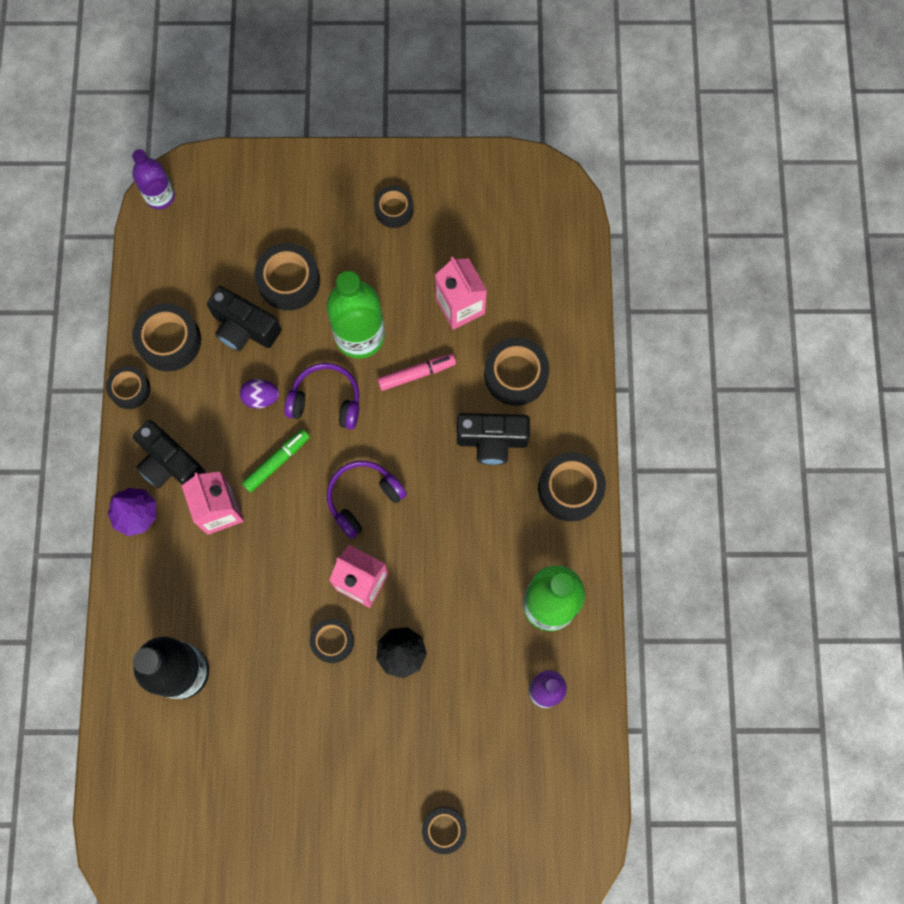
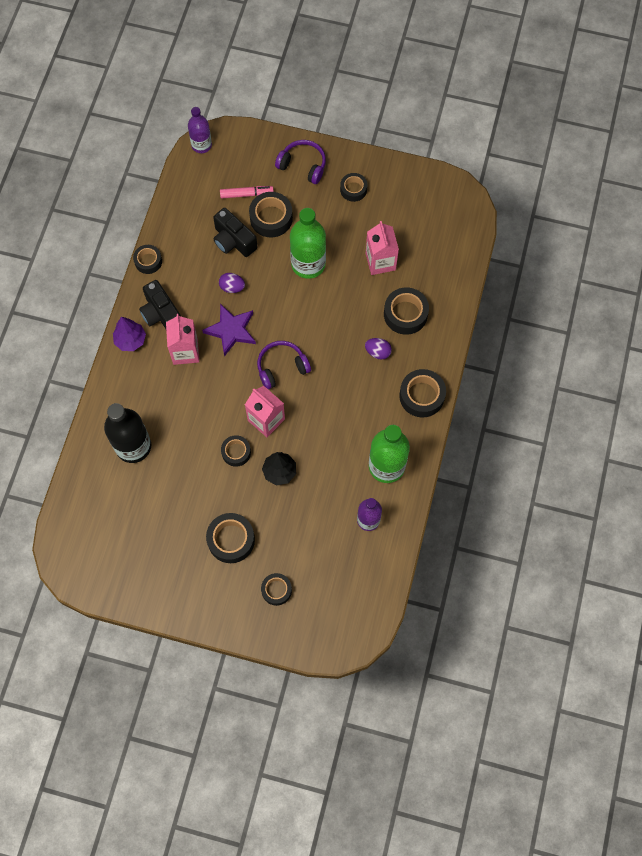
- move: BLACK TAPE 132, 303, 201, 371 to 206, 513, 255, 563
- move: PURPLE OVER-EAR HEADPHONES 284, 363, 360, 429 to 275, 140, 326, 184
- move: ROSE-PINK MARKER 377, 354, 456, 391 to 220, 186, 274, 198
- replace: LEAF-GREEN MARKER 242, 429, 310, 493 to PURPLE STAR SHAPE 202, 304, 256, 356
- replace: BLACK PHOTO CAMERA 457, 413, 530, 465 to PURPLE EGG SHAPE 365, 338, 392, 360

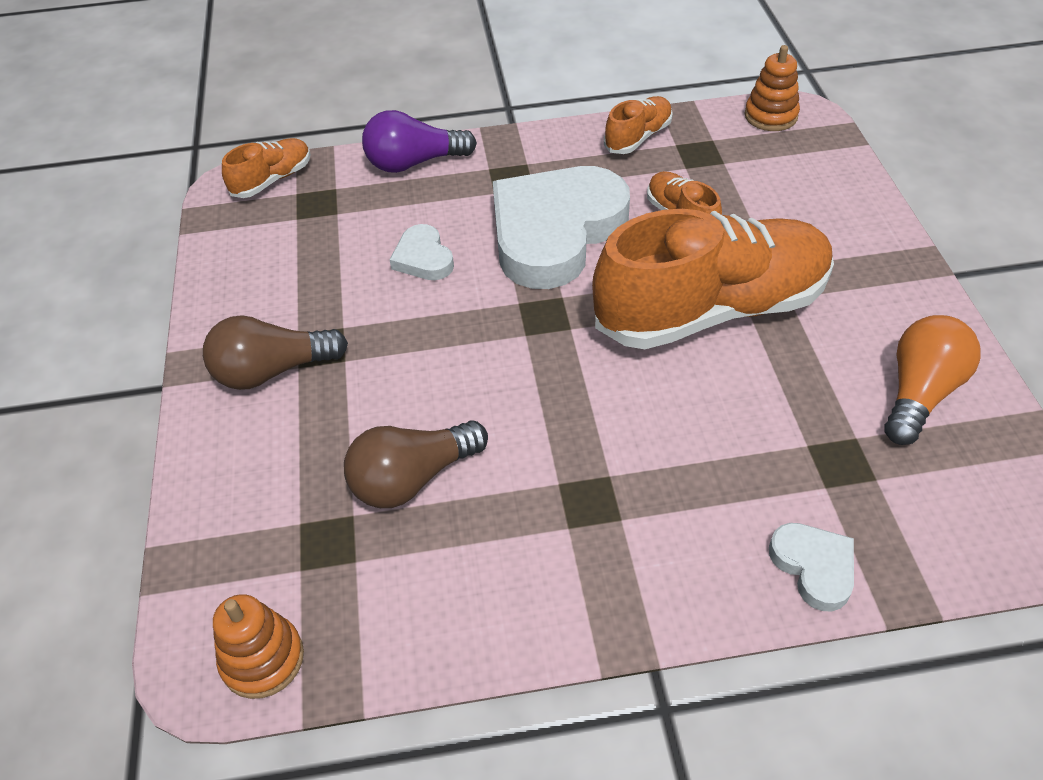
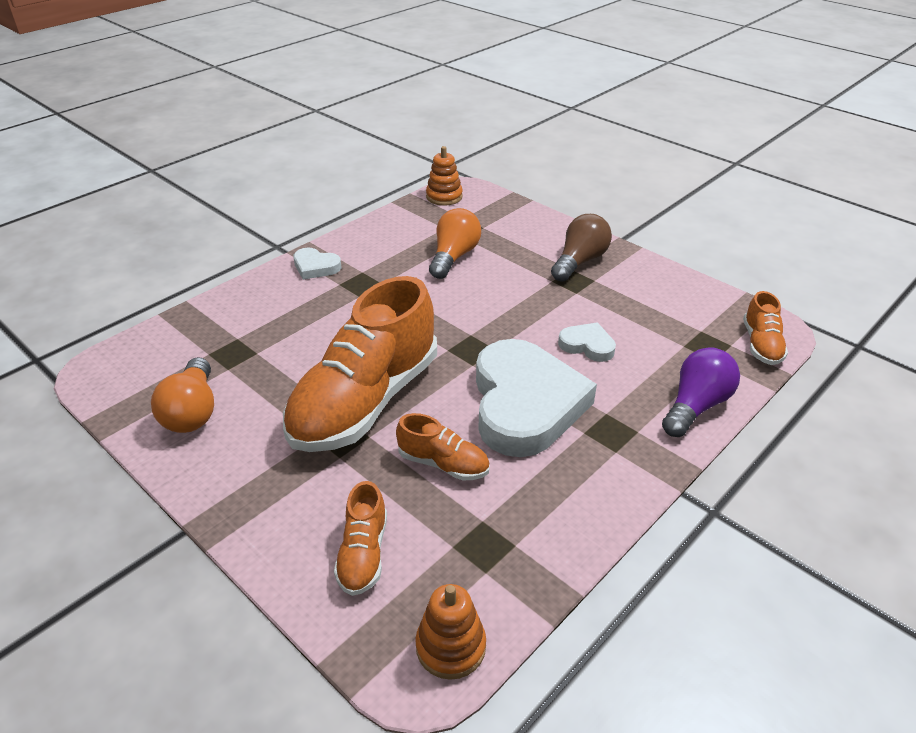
- move: BRIGHT ORANGE SNEAKER 604, 96, 673, 154 to 334, 481, 387, 596
- move: SNOW-WHITE HEART SHAPE 769, 523, 854, 612 to 294, 248, 341, 280
- recolor: DARK BROWN LIGHTBULB 344, 420, 488, 508 to BRIGHT ORANGE LIGHTBULB 429, 208, 481, 279

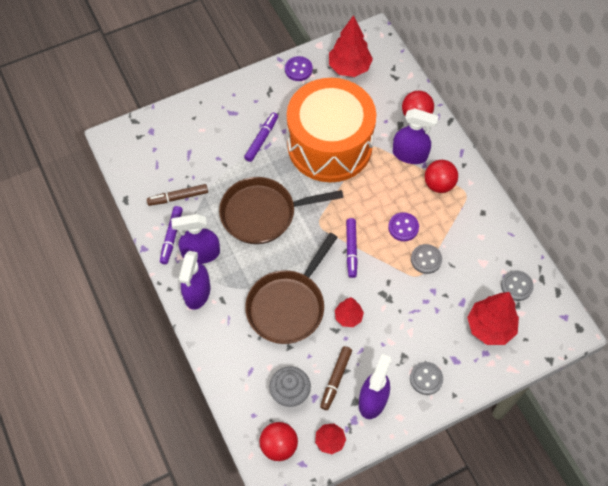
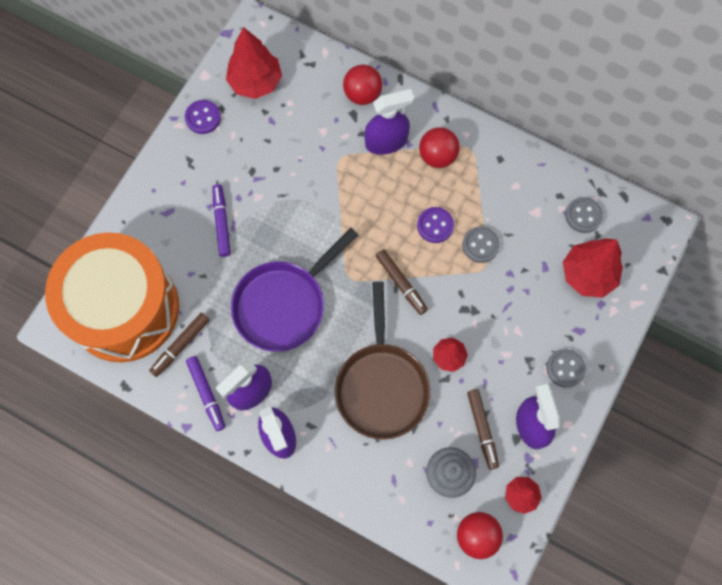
- move: BRIGHT ORANGE DRUM 287, 78, 376, 182 to 45, 232, 179, 362
- recolor: DARK BROWN FRYING PAN 219, 177, 344, 244 to PURPLE FRYING PAN 231, 228, 358, 352
- recolor: PURPLE MARKER 346, 218, 358, 278 to DARK BROWN MARKER 376, 249, 428, 315

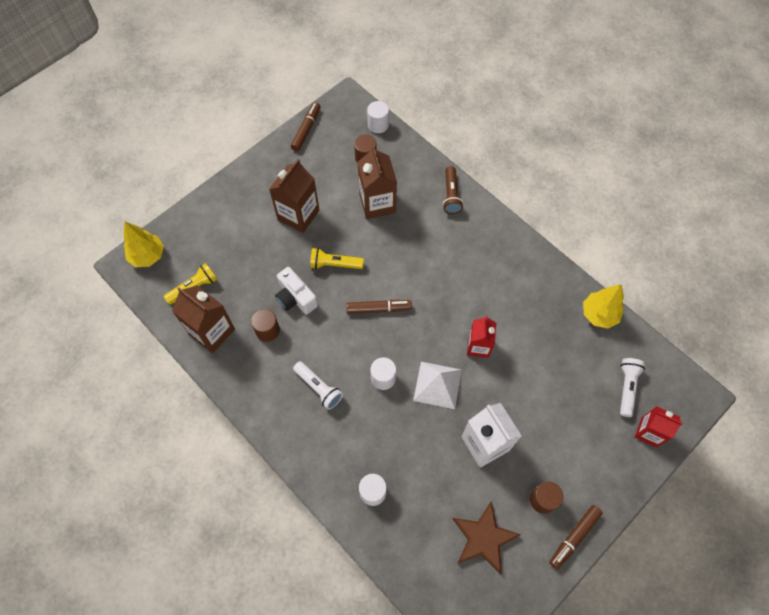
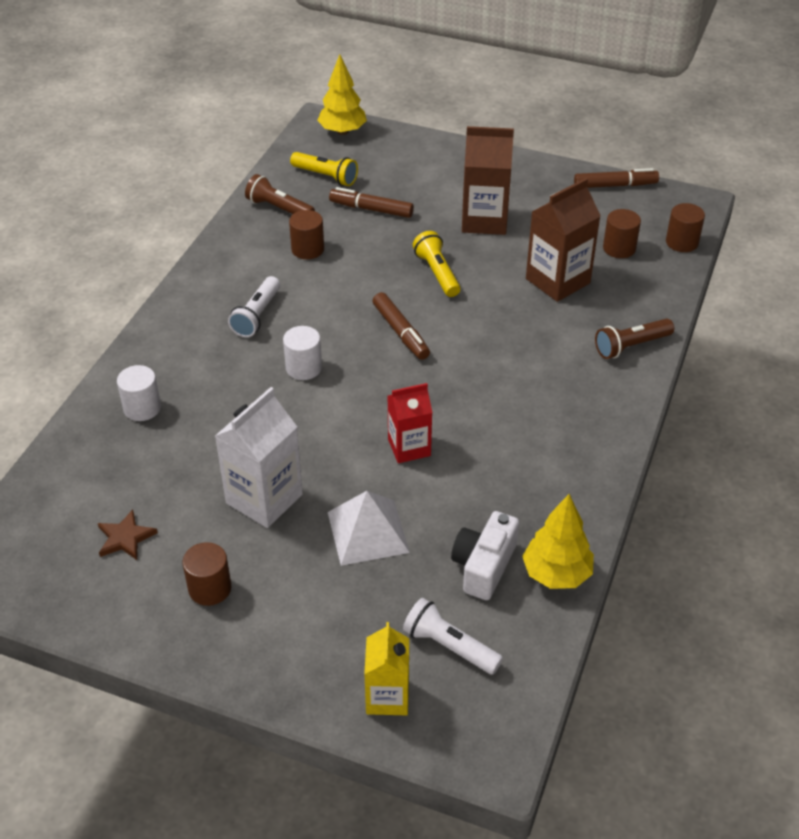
- move: SNOW-WHITE PHOTO CAMERA 275, 267, 318, 315 to 451, 511, 519, 600
- move: SNOW-WHITE SOLID PYRAMID 413, 362, 462, 409 to 328, 491, 410, 566
- move: DARK BROWN MARKER 549, 505, 603, 570 to 329, 187, 414, 218
- replace: DARK BROWN MILK CARTON 172, 285, 235, 353 to DARK BROWN FLASHLIGHT 245, 174, 315, 214
- recolor: SNOW-WHITE CYLINDER 367, 101, 389, 133 to DARK BROWN CYLINDER 666, 203, 705, 252
- recolor: SCARLET MILK CARTON 635, 406, 683, 448 to BRIGHT YELLOW MILK CARTON 364, 622, 409, 715
- rotate: SNOW-WHITE FLASHLIGHT 620, 358, 645, 417 = 403, 598, 503, 675 135 degrees counterclockwise
- resize: DARK BROWN STAR SHAPE 453, 502, 521, 574 = 98, 509, 158, 560 x0.58

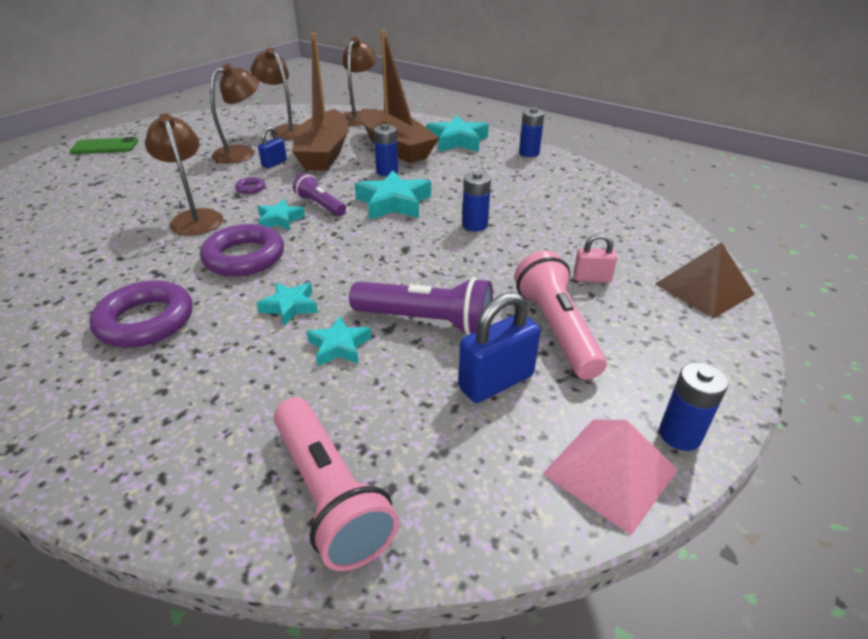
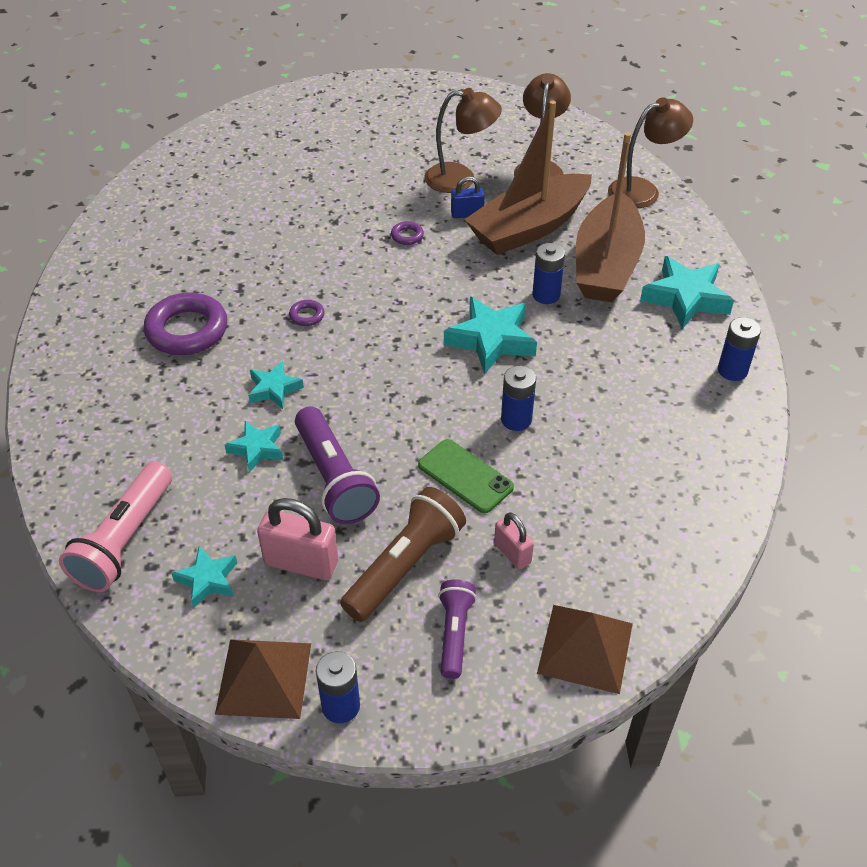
- delete: DARK BROWN READING LAMP 145, 113, 223, 236
- move: LEAF-GREEN MOBILE PHONE 70, 137, 138, 154 to 418, 439, 514, 513
- move: AQUA STAR SHAPE 258, 199, 305, 230 to 171, 547, 237, 608
- move: PURPLE FLASHLIGHT 293, 173, 346, 216 to 438, 579, 477, 679
- recolor: BLUE LOCK 458, 292, 541, 403 to ROSE-PINK LOCK 257, 498, 338, 580
- recolor: ROSE-PINK FLASHLIGHT 514, 251, 607, 380 to DARK BROWN FLASHLIGHT 340, 487, 466, 622
- recolor: ROSE-PINK SOLID PYRAMID 542, 420, 678, 535 to DARK BROWN SOLID PYRAMID 215, 639, 311, 719
- resize: PURPLE TORUS 200, 224, 284, 276 = 289, 300, 325, 326 x0.44

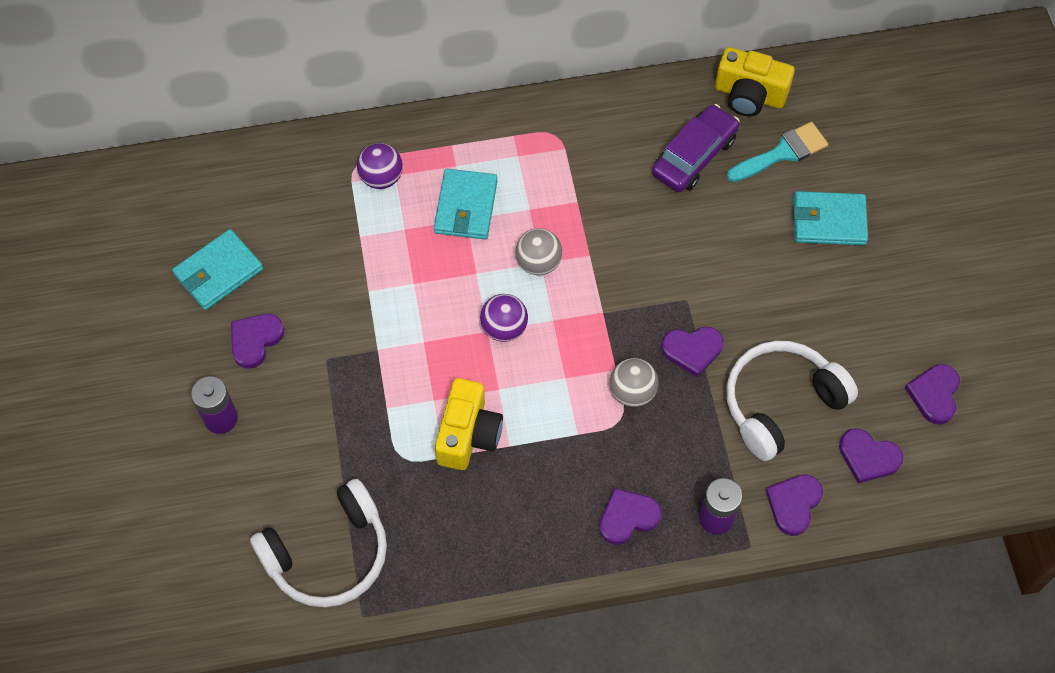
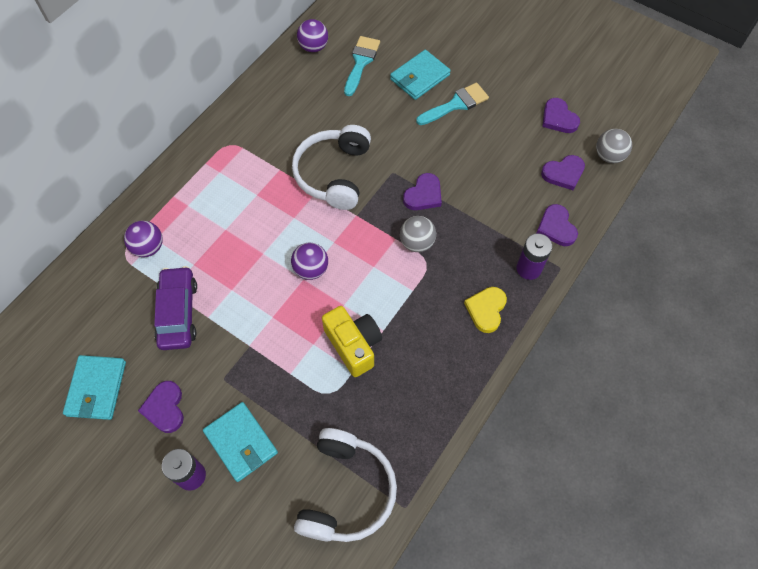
- insert: AQUA PAINTBRUSH 416, 83, 489, 125
- move: AQUA CARD WALLET 434, 169, 498, 239 to 203, 402, 278, 482
- move: GRAY SPHERE 516, 228, 562, 275 to 596, 129, 632, 163
- move: PURPLE AUTOMOBILE 652, 104, 740, 192 to 154, 266, 197, 350
- move: SNOW-WHITE OVER-EAR HEADPHONES 726, 341, 858, 461 to 292, 125, 371, 210
- replace: BRIGHT YELLOW PHOTO CAMERA 715, 47, 795, 116 to PURPLE SPHERE 297, 19, 328, 52
- recolor: PURPLE HEART SHAPE 599, 488, 662, 545 to BRIGHT YELLOW HEART SHAPE 464, 287, 507, 333

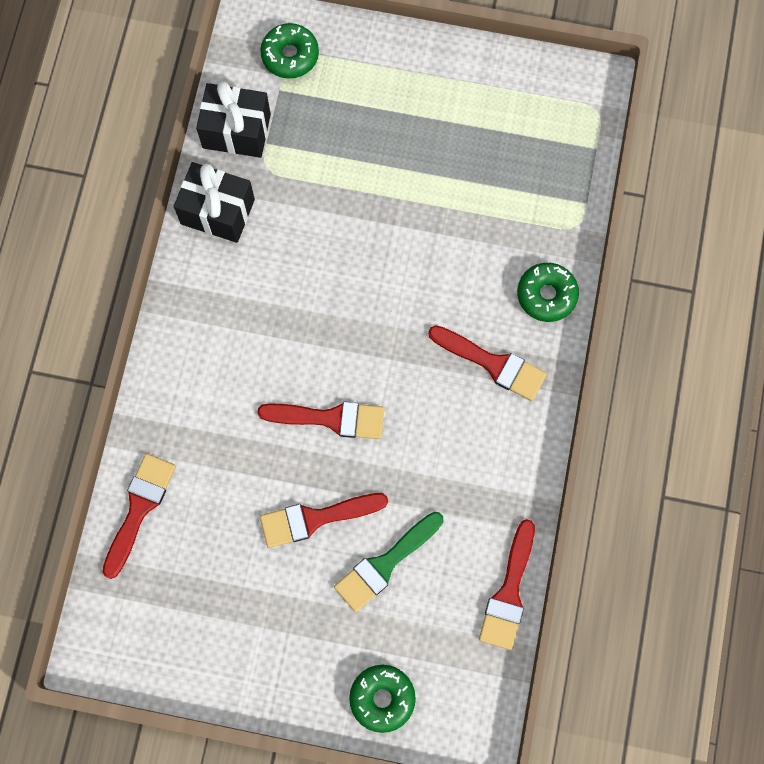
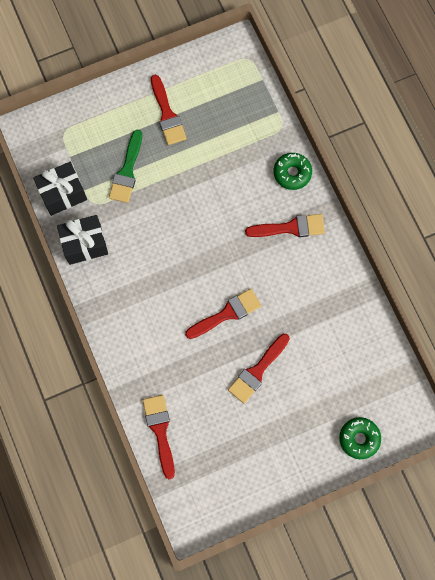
- delete: LEAF-GREEN GLAZED DONUT 260, 23, 319, 79
- move: LEAF-GREEN PAINTBRUSH 334, 512, 443, 612 to 109, 129, 142, 203
- move: SCARLET PAINTBRUSH 479, 519, 535, 650 to 151, 75, 187, 145

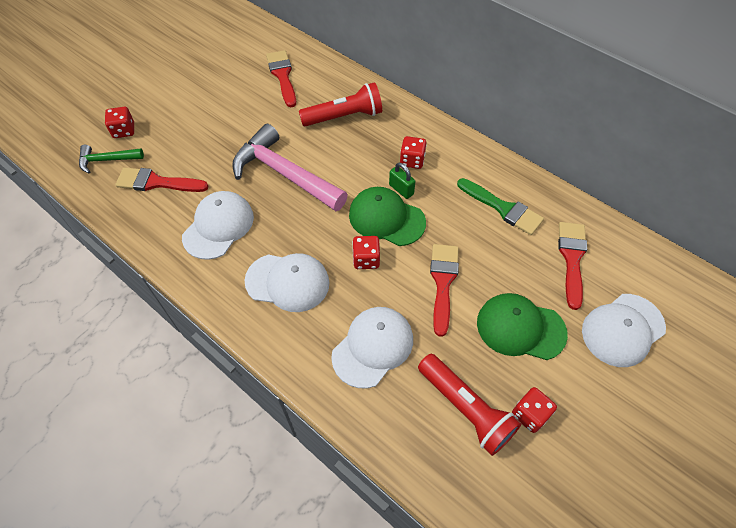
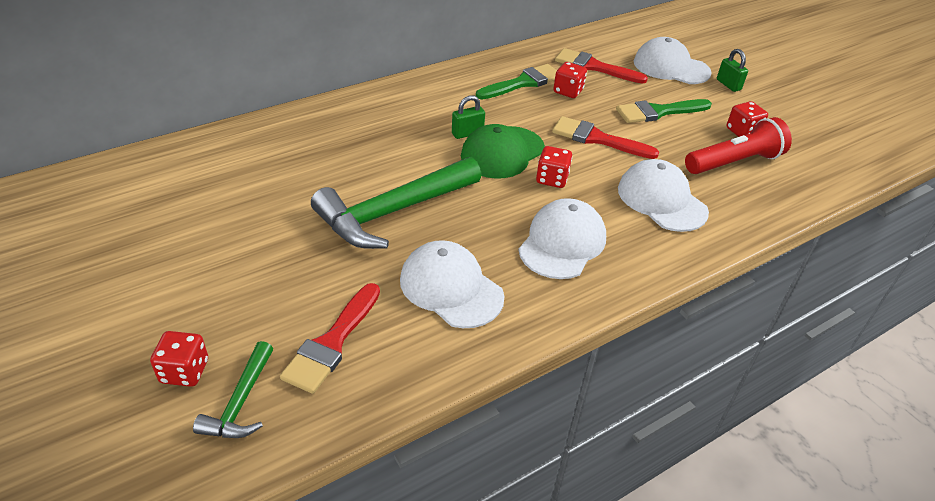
- delete: SCARLET PAINTBRUSH 266, 50, 296, 107
- delete: SCARLET FLASHLIGHT 299, 82, 382, 126
- insert: LEAF-GREEN LOCK 717, 49, 748, 92
- move: SCARLET GAME DIE 400, 136, 427, 169 to 553, 62, 587, 98
- replace: LEAF-GREEN BASEBALL CAP 477, 293, 568, 360 to LEAF-GREEN PAINTBRUSH 616, 99, 712, 123
- recolor: ROSE-PINK CLAW HAMMER 232, 124, 348, 211 to LEAF-GREEN CLAW HAMMER 311, 157, 481, 249
- rotate: SNOW-WHITE BASEBALL CAP 582, 294, 666, 367 = 634, 37, 712, 84 135 degrees clockwise

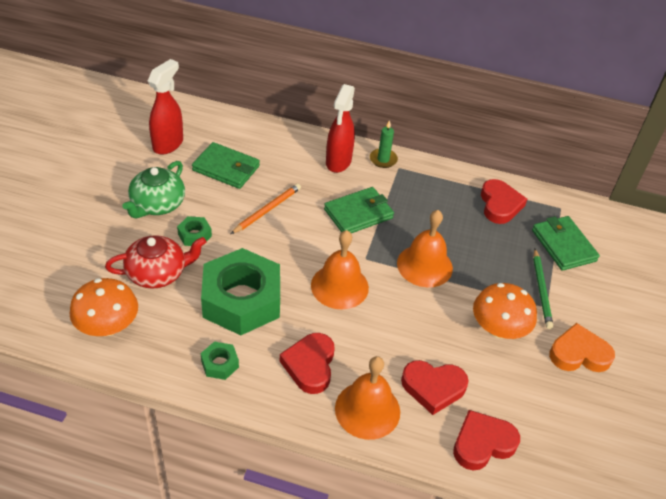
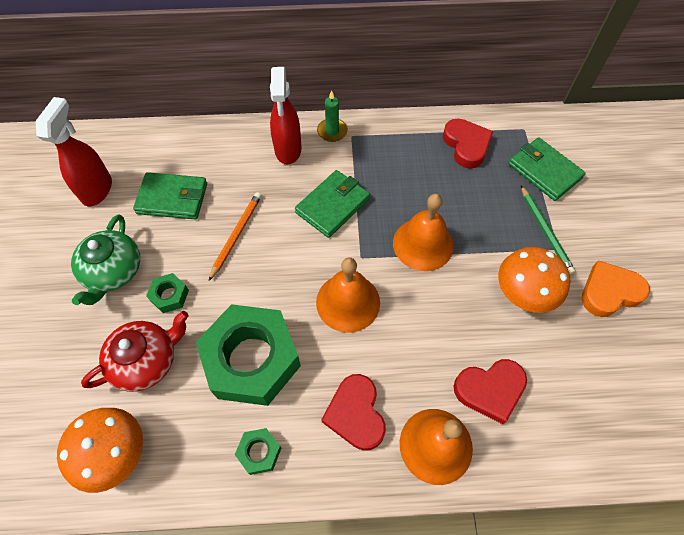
- delete: SCARLET HEART SHAPE 453, 410, 520, 471

